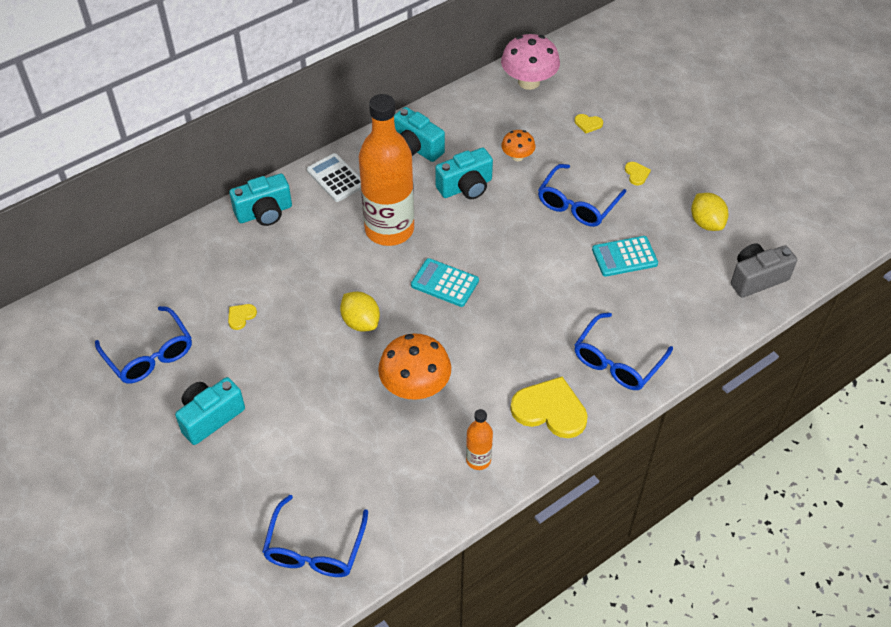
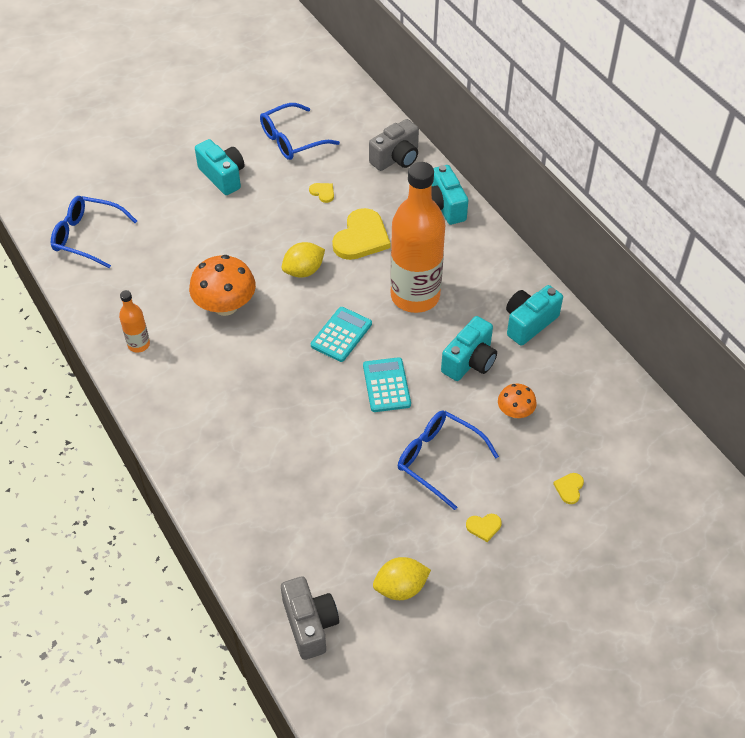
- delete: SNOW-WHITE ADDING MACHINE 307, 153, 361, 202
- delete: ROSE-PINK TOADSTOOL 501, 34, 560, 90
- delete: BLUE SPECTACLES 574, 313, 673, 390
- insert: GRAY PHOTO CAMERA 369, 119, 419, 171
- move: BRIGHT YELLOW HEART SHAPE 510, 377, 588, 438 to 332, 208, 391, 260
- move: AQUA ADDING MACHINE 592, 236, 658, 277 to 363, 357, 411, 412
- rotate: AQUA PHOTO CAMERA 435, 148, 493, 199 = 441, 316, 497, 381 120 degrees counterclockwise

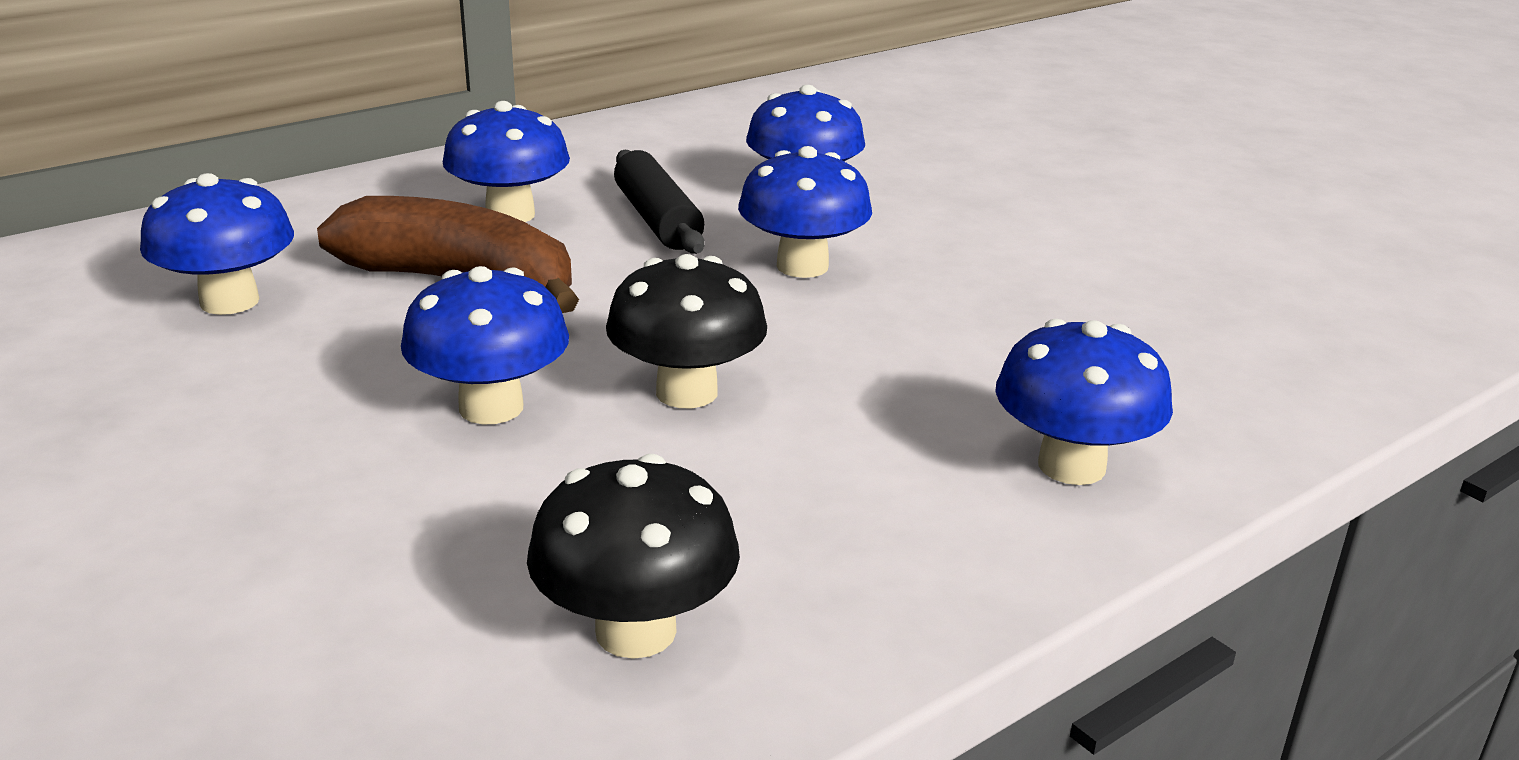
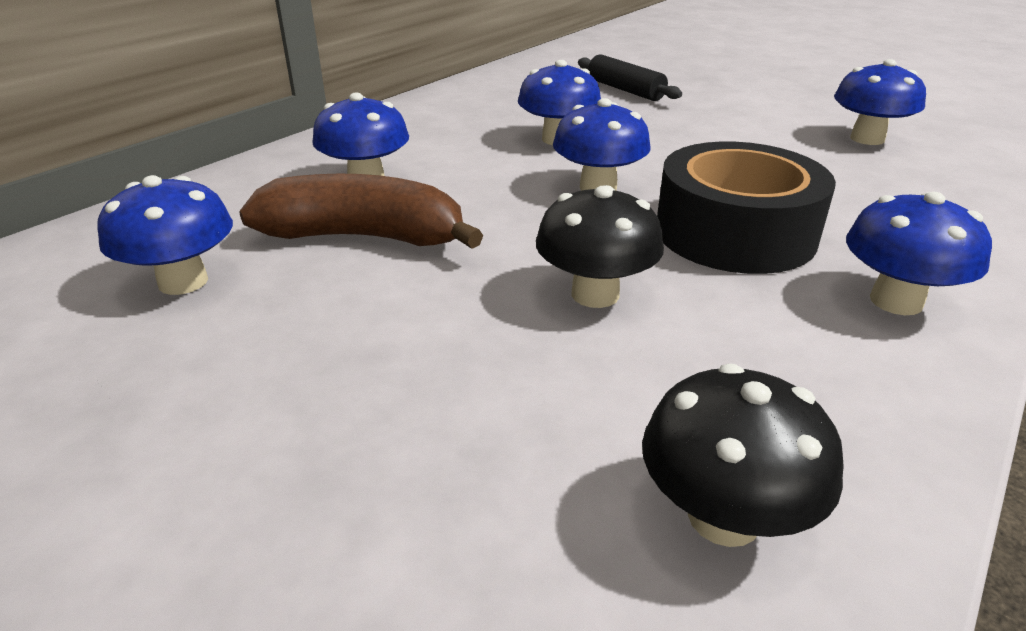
- insert: BLACK TAPE 657, 141, 836, 274
- move: BLUE TOADSTOOL 401, 266, 569, 424 to 834, 59, 926, 145
- move: BLACK DOUGH ROLLER 614, 150, 705, 254 to 578, 54, 682, 101

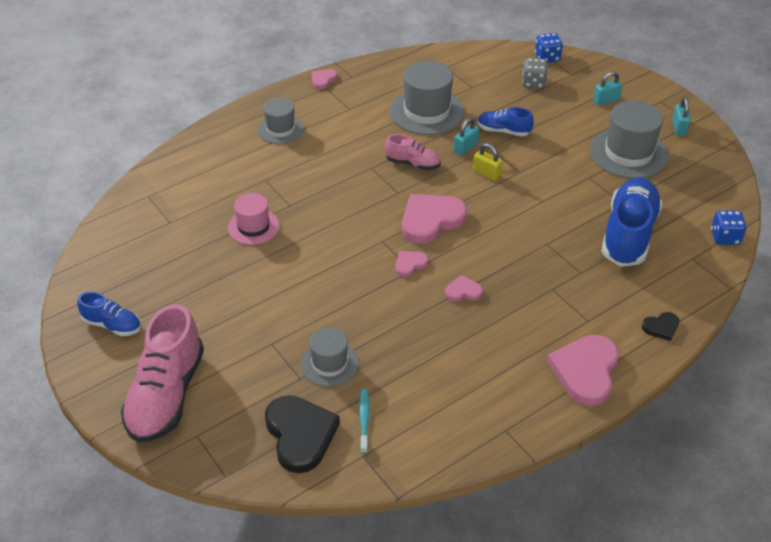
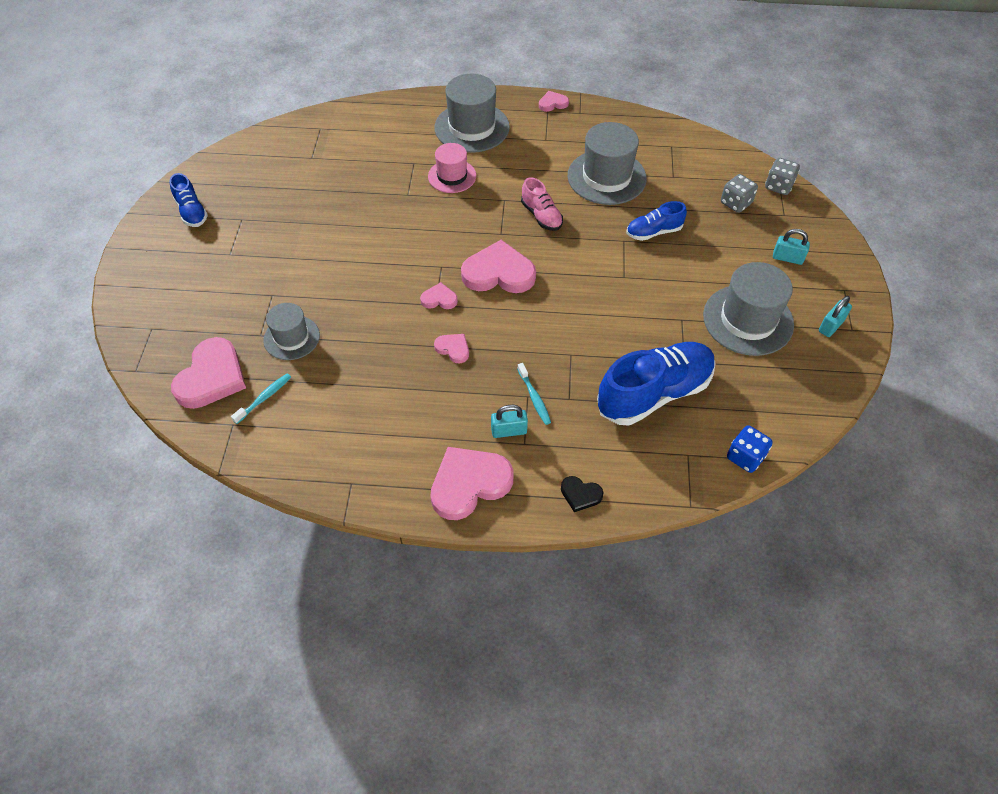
- delete: ROSE-PINK SNEAKER 121, 304, 204, 443
- delete: BRIGHT YELLOW LOCK 473, 143, 503, 181
- insert: AQUA TOOTH BRUSH 517, 363, 551, 425
- move: ROSE-PINK TALL HAT 228, 193, 279, 245 to 428, 143, 476, 193
- move: AQUA LOCK 454, 118, 479, 156 to 491, 405, 528, 438
- recolor: BLACK HEART SHAPE 265, 395, 340, 473 to ROSE-PINK HEART SHAPE 171, 337, 246, 409
- recolor: BLUE GAME DIE 535, 33, 563, 63 to GRAY GAME DIE 765, 158, 800, 195
- rotate: BLUE SNEAKER 478, 107, 534, 136 = 626, 201, 687, 241 75 degrees counterclockwise
- resize: GRAY TALL HAT 257, 98, 304, 144 = 434, 74, 510, 153 x1.63

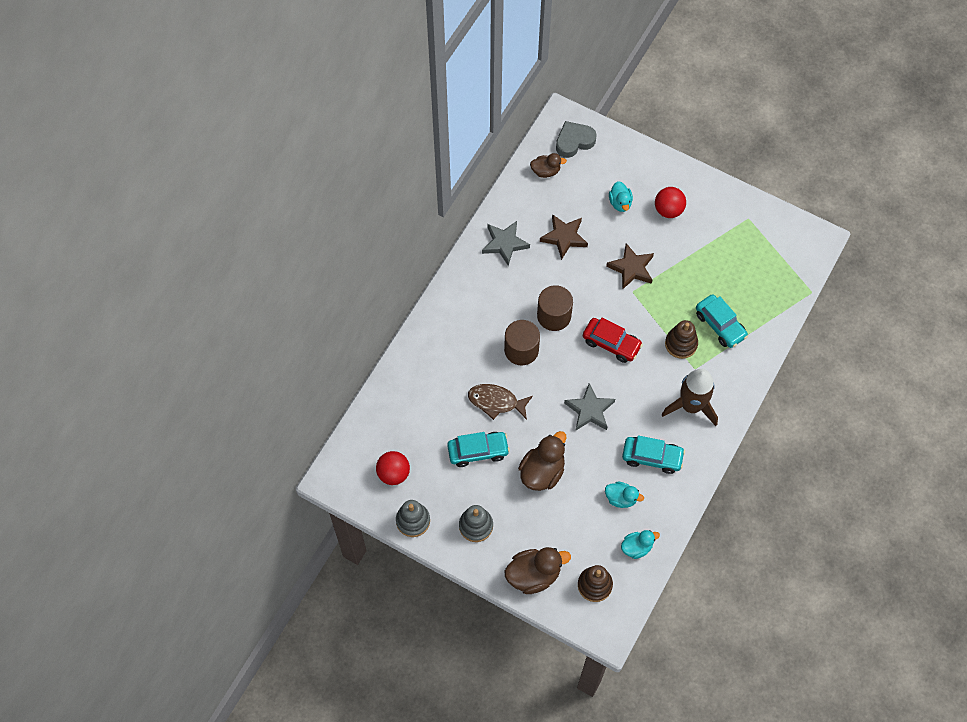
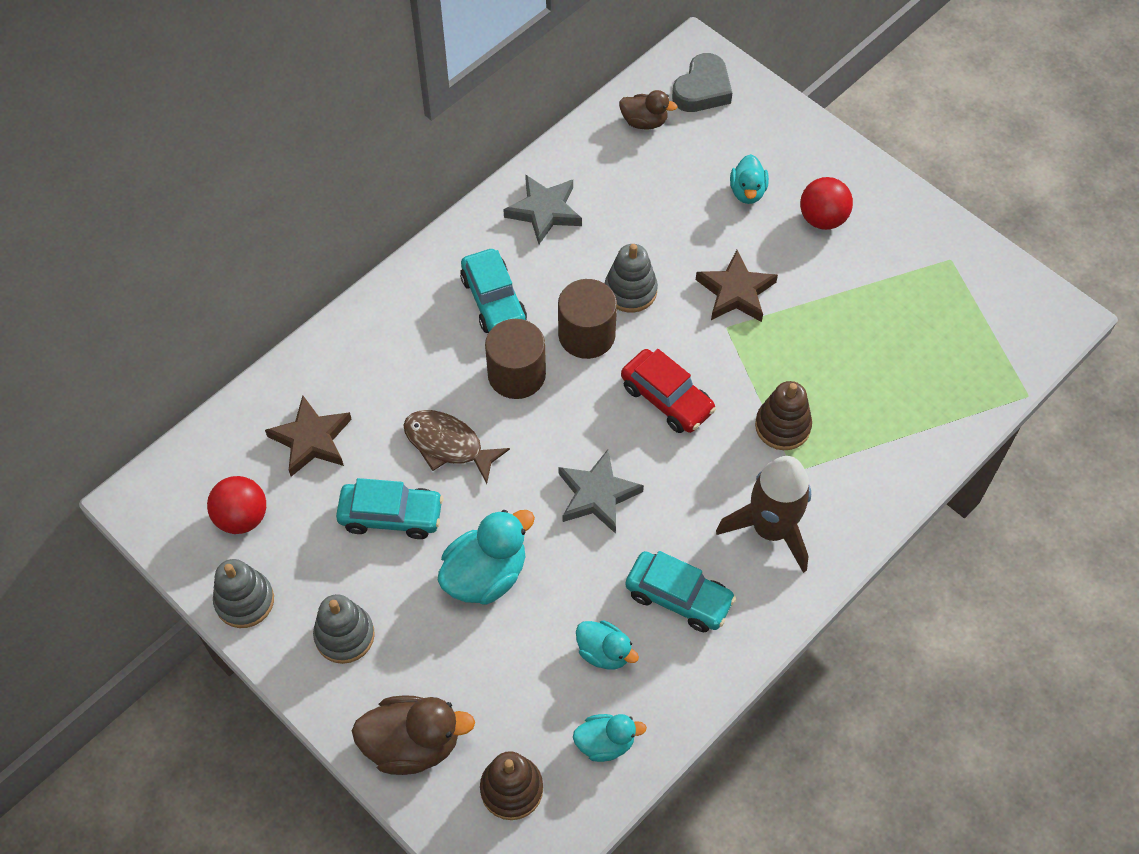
- insert: GRAY RING STACKER 605, 244, 658, 313
- move: DARK BROWN STAR SHAPE 540, 214, 588, 260 to 265, 396, 352, 477
- move: AQUA AUTOMOBILE 696, 294, 748, 348 to 460, 249, 527, 333
- recolor: DARK BROWN RUBBER DUCK 518, 431, 567, 491 to AQUA RUBBER DUCK 437, 510, 535, 605
- rotate: GRAY HEART SHAPE 556, 121, 597, 158 = 672, 53, 732, 112 135 degrees clockwise

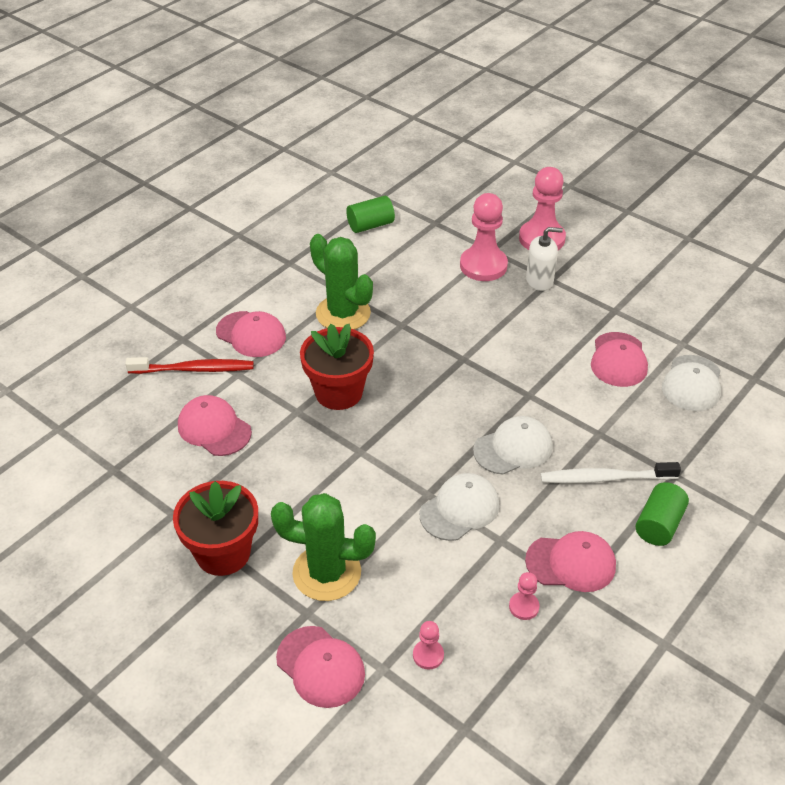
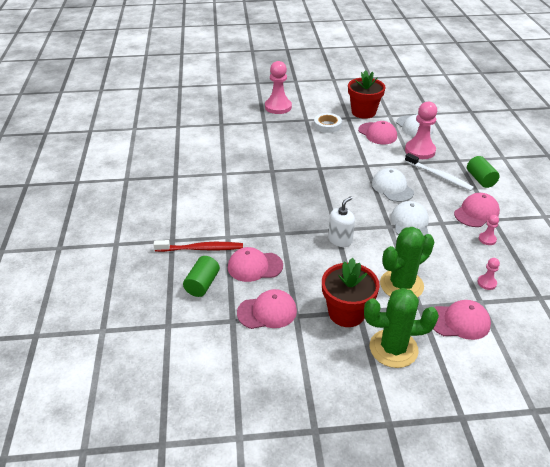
- insert: SNOW-WHITE TAPE 314, 113, 342, 133
- move: ROSE-PINK BASEBALL CAP 216, 311, 286, 357 to 237, 289, 297, 329
- move: SCARLET PLANT POT 300, 324, 374, 410 to 348, 70, 385, 119
- move: LEAF-GREEN CACTUS 310, 234, 373, 330 to 364, 288, 439, 368
- move: LEAF-GREEN CYLINDER 346, 196, 395, 233 to 183, 256, 220, 297
- move: ROSE-PINK PAWN 460, 193, 508, 281 to 405, 102, 437, 159
- move: SNOW-WHITE SOAP PUMP 526, 227, 563, 291 to 328, 196, 355, 247
- rotate: SCARLET TOOTH BRUSH 125, 357, 254, 374 = 153, 240, 243, 252 45 degrees clockwise
- rotate: SNOW-WHITE BASEBALL CAP 473, 416, 553, 475 = 372, 168, 414, 202 45 degrees counterclockwise
- rotate: SNOW-WHITE TOOTH BRUSH 541, 462, 681, 484 = 405, 153, 474, 191 90 degrees counterclockwise

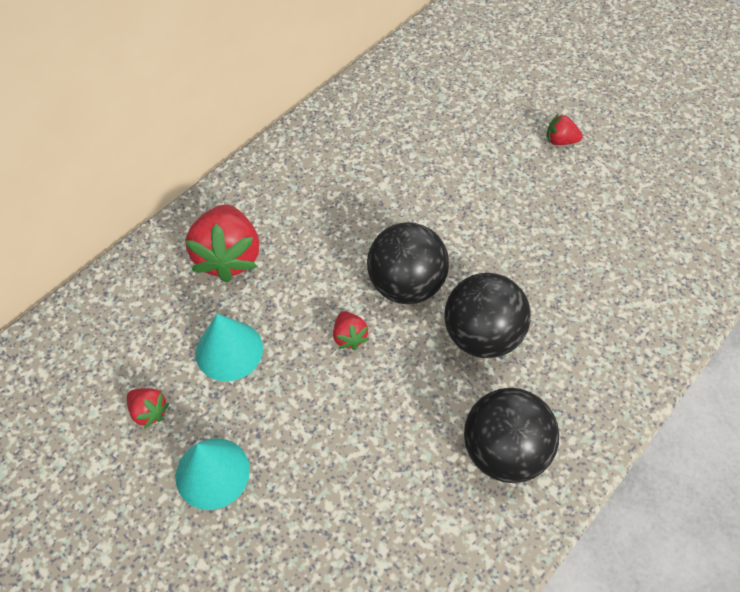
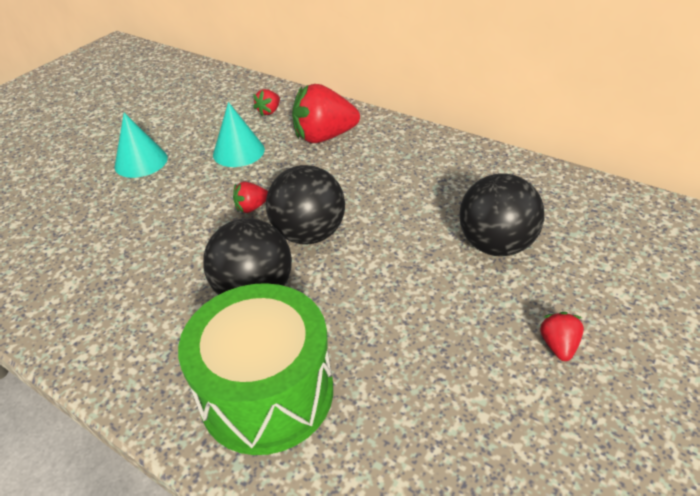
- insert: LEAF-GREEN DRUM 178, 283, 333, 455
- move: SCARLET TOY STRAWBERRY 127, 388, 170, 429 to 253, 89, 280, 116
- move: BLACK SPHERE 464, 388, 559, 483 to 459, 173, 544, 256

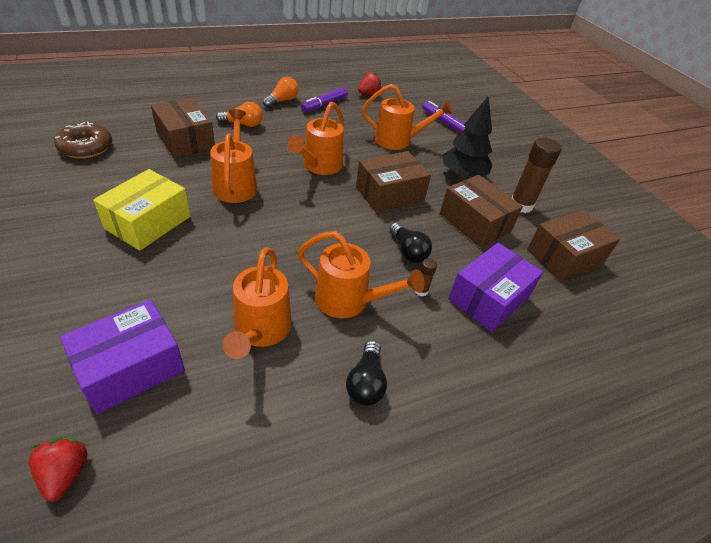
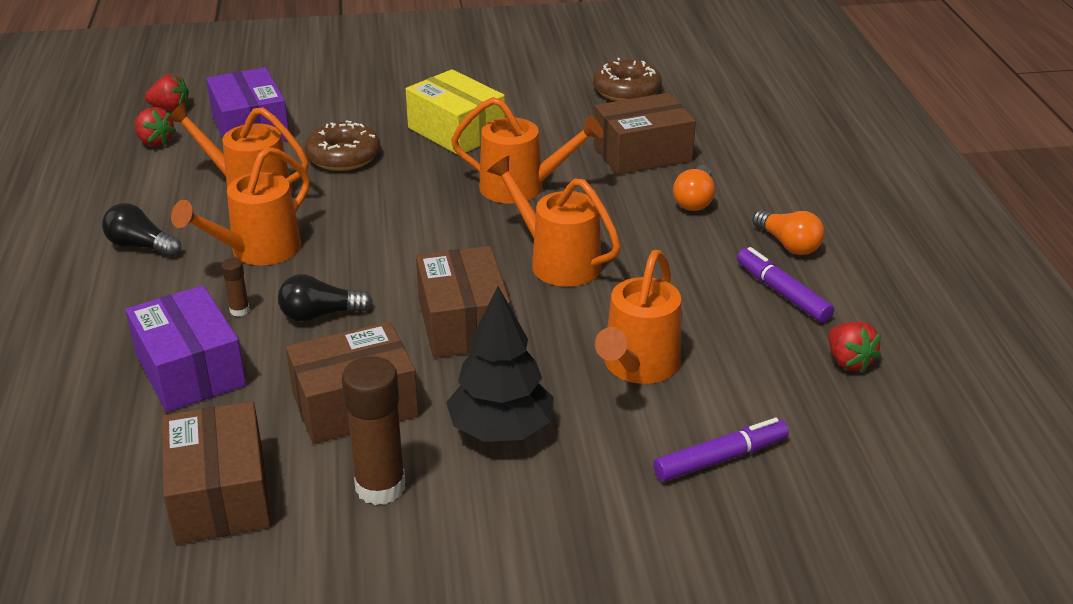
- insert: SCARLET TOY STRAWBERRY 134, 107, 176, 147
- insert: DARK BROWN GLAZED DONUT 305, 121, 380, 171

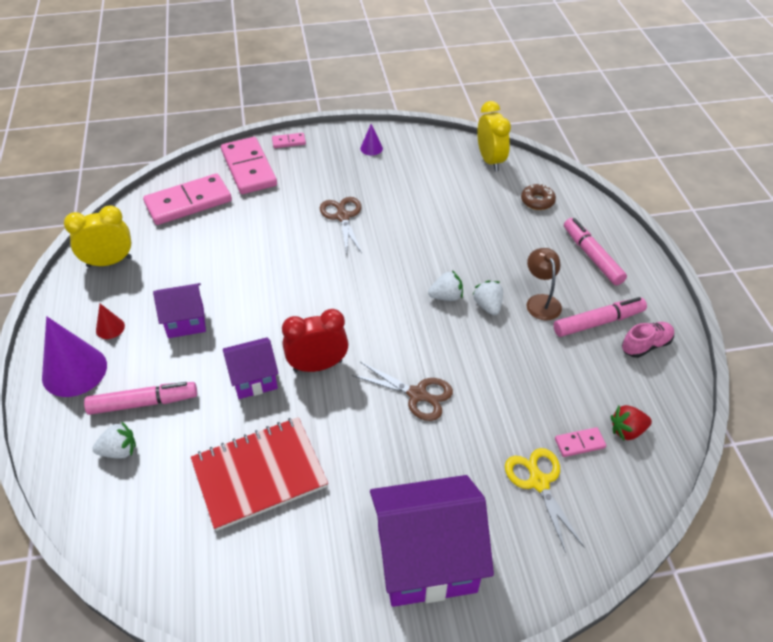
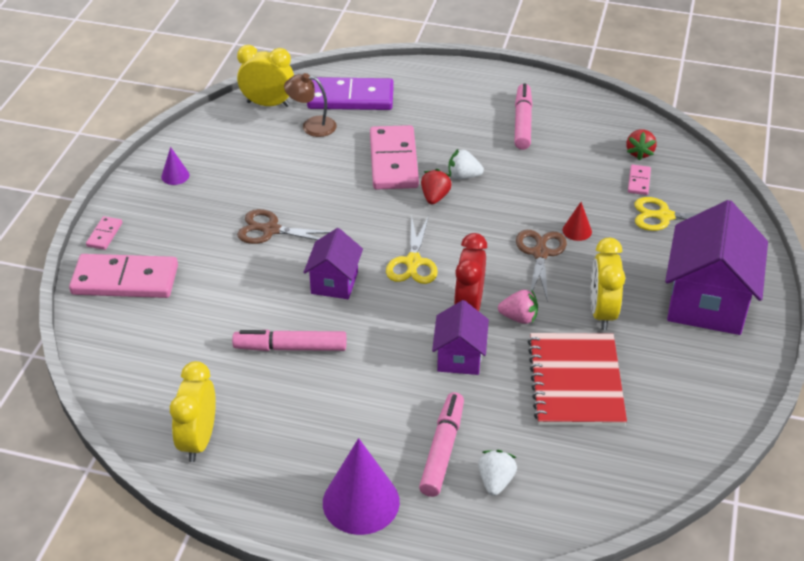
- delete: ROSE-PINK SNEAKER 622, 322, 674, 358
- insert: BRIGHT YELLOW SHEARS 386, 216, 438, 284
- insert: ROSE-PINK TOY STRAWBERRY 498, 289, 538, 324
- insert: BRIGHT YELLOW ALARM CLOCK 591, 238, 625, 330
- move: SCARLET CONE SHAPE 96, 304, 125, 339 to 563, 202, 592, 241
- move: ROSE-PINK DOMINO TILE 143, 173, 232, 225 to 370, 125, 419, 190
- move: PURPLE TOY HOUSE 153, 283, 206, 338 to 303, 228, 363, 299
- move: DARK BROWN READING LAMP 527, 248, 562, 320 to 284, 73, 337, 137
- move: ROSE-PINK MARKER 564, 218, 627, 286 to 232, 330, 346, 351
- replace: DARK BROWN GLAZED DONUT 521, 183, 556, 210 to PURPLE DOMINO TILE 307, 77, 394, 110
- recolor: SNOW-WHITE TOY STRAWBERRY 428, 270, 463, 301 to SCARLET TOY STRAWBERRY 421, 169, 452, 205
- rotate: DARK BROWN SHEARS 352, 362, 453, 421 = 516, 230, 567, 302 45 degrees counterclockwise

